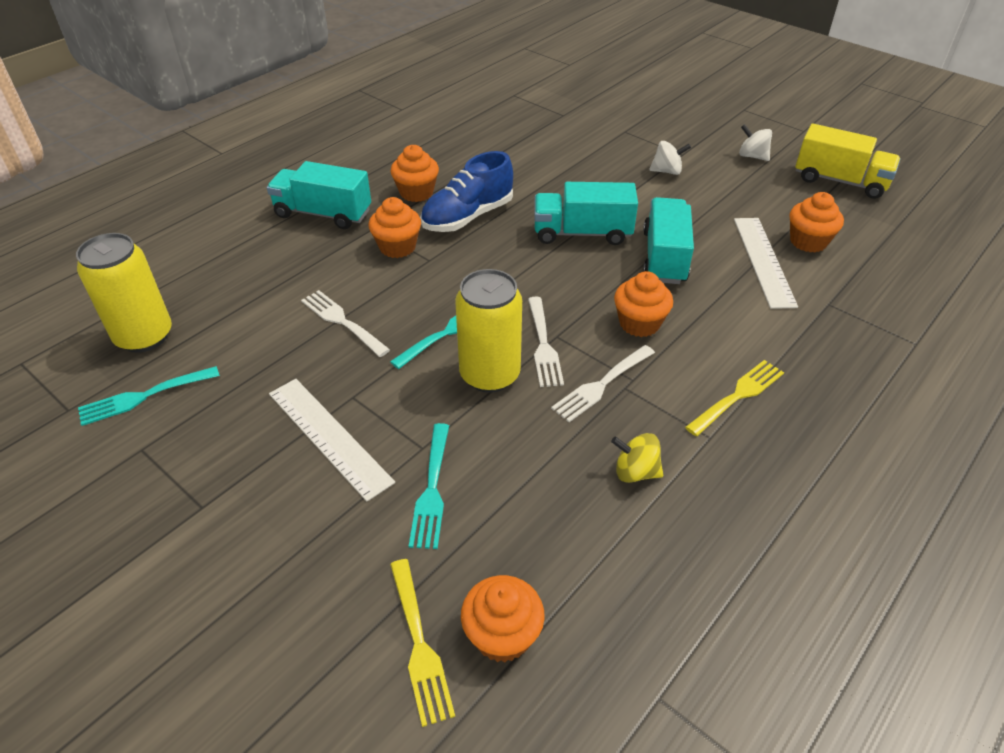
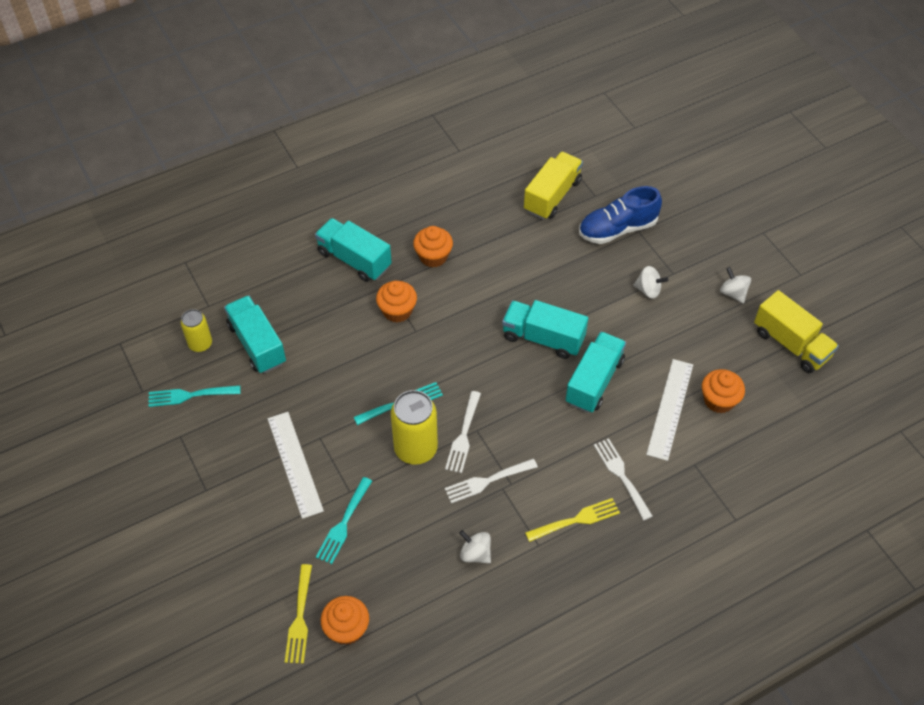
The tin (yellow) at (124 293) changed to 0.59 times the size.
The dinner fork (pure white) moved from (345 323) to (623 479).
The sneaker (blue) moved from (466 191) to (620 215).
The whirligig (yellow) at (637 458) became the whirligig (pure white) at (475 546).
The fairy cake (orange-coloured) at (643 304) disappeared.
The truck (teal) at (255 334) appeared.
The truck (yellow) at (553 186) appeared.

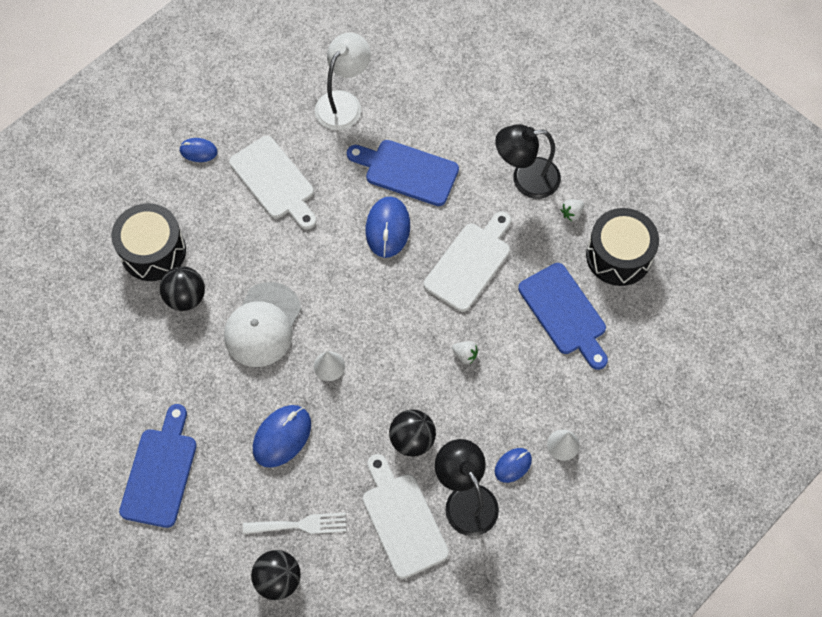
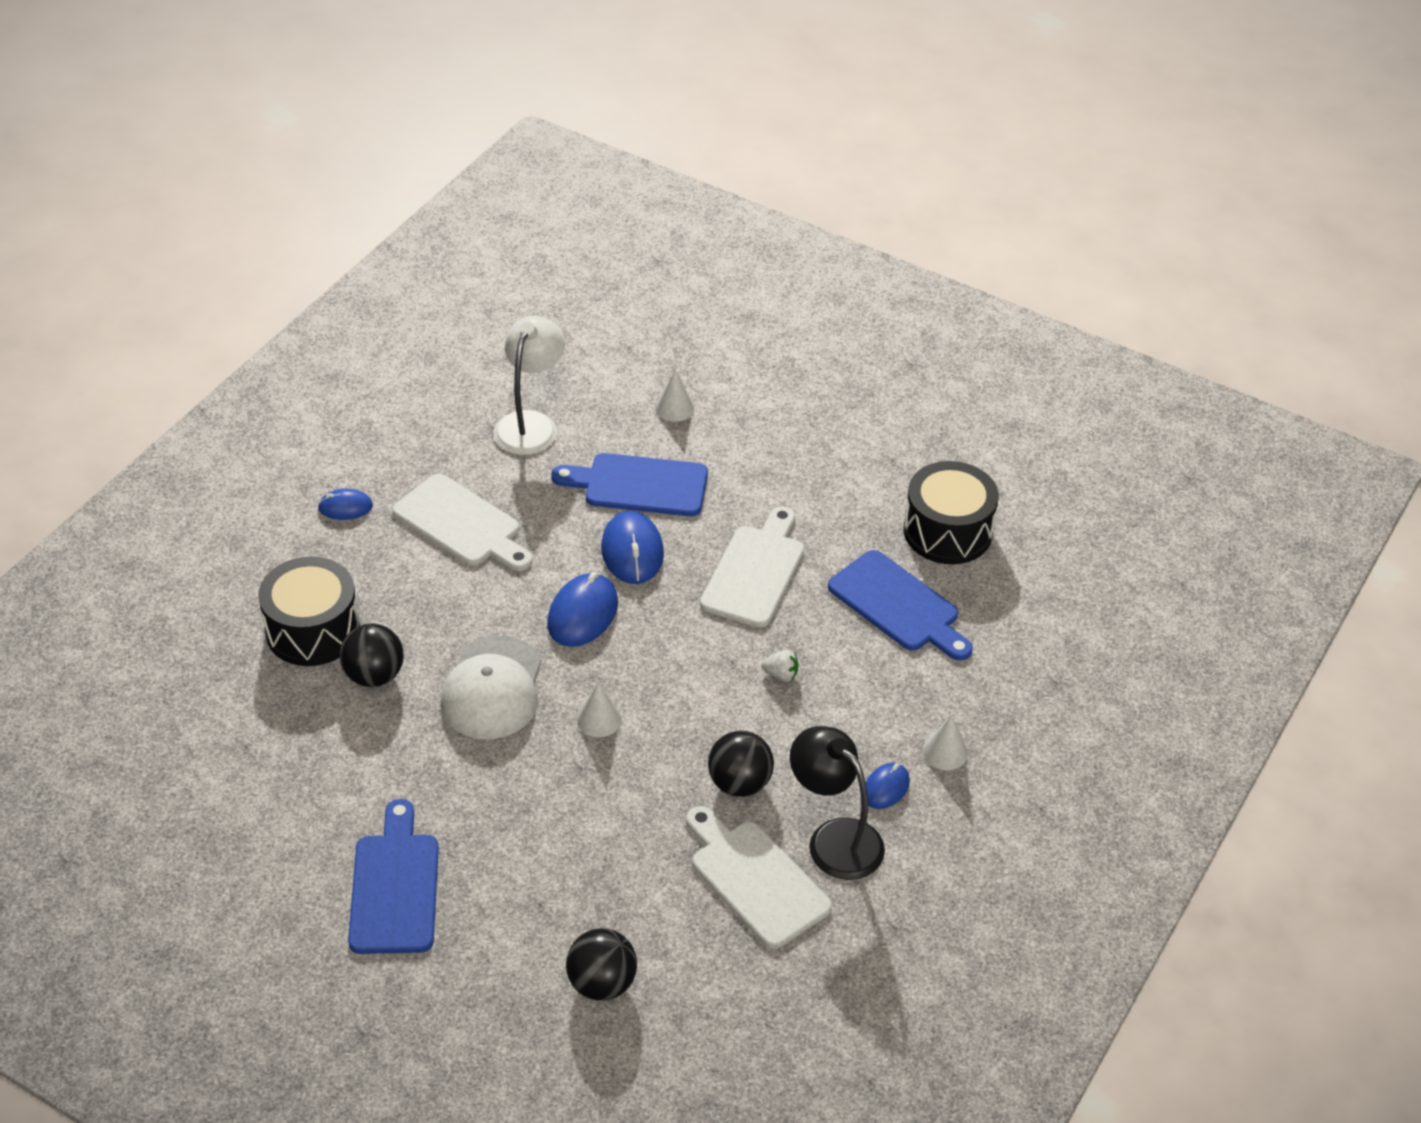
The dinner fork (pure white) at (294 523) disappeared.
The computer mouse (blue) moved from (282 436) to (582 609).
The desk lamp (ebony) at (528 161) disappeared.
The toy strawberry (pure white) at (572 210) disappeared.
The cone (pure white) at (674 395) appeared.

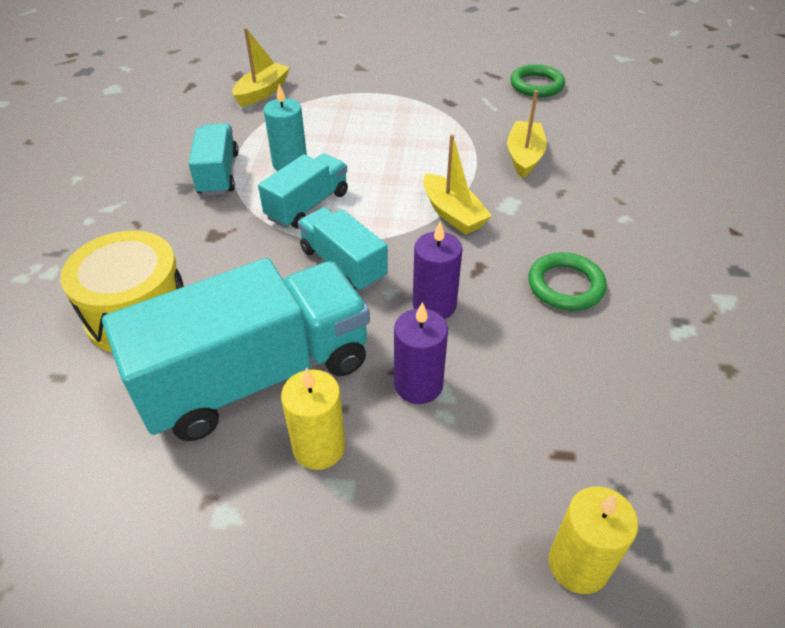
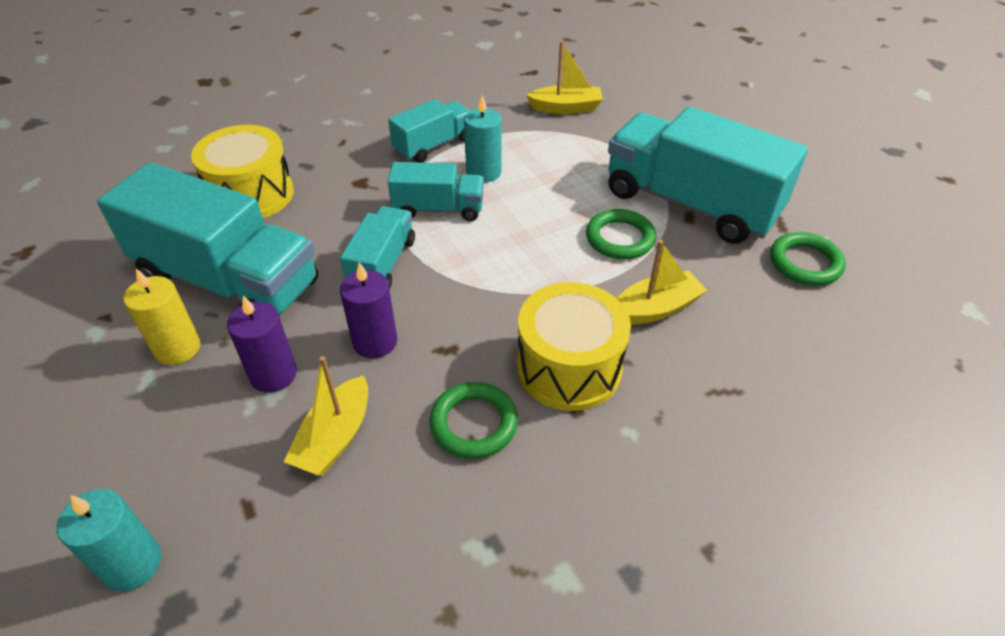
The toy boat (yellow) moved from (457 184) to (326 416).
The candle (yellow) at (593 540) became the candle (teal) at (109 540).
The snare drum (yellow) at (574 346) appeared.
The ring (leaf-green) at (621 234) appeared.
The truck (teal) at (708 175) appeared.

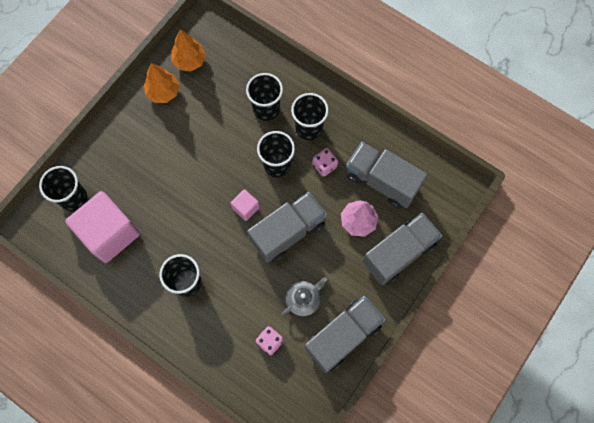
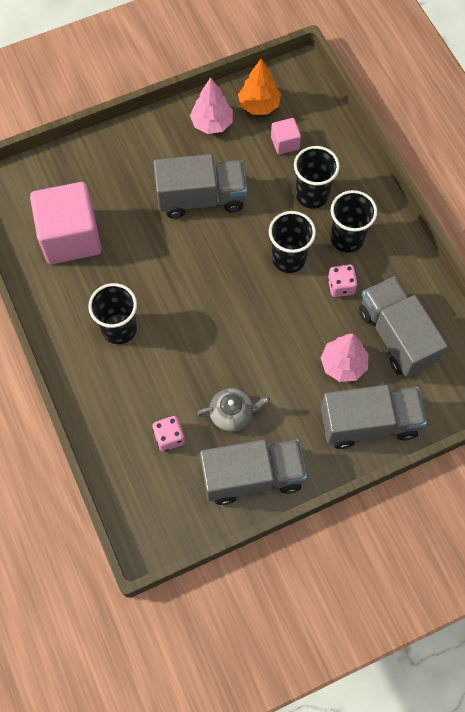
The beaker (ebony) at (63 188) disappeared.
The tree (orange-coloured) at (162 83) became the tree (rose-pink) at (211 105).
The solid cube (rose-pink) moved from (245 205) to (286 136).
The truck (grey) moved from (287 227) to (200 186).

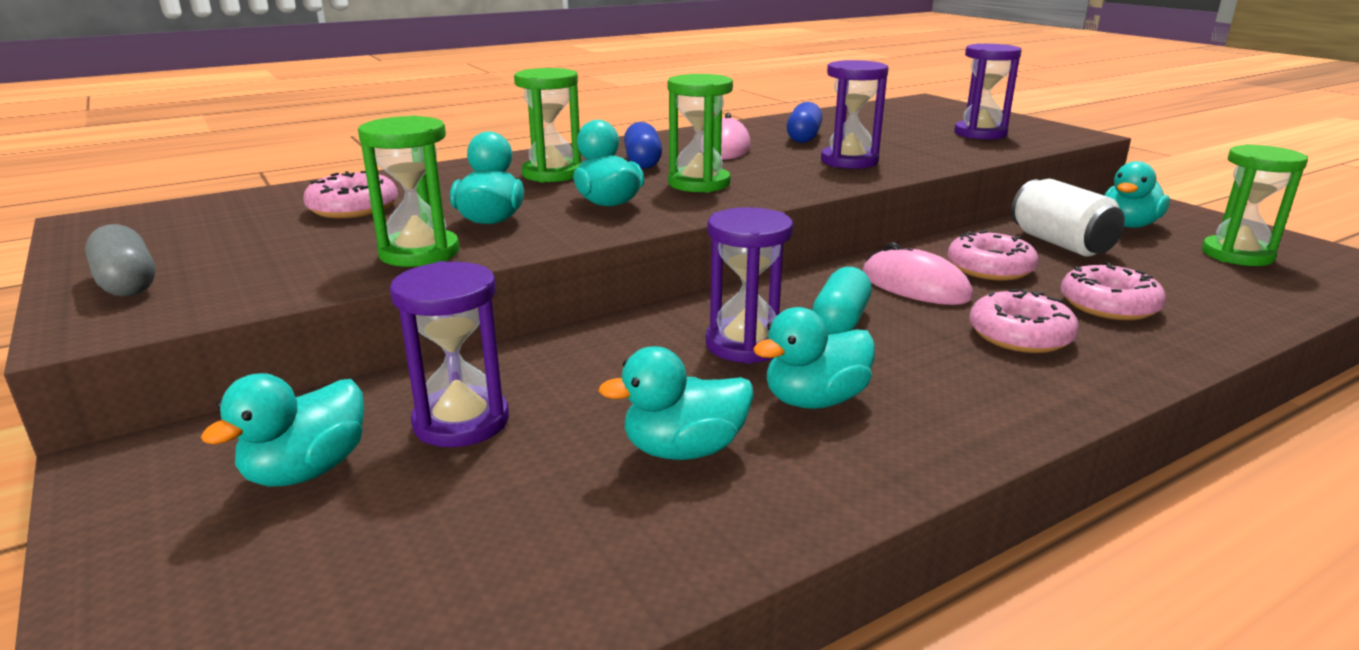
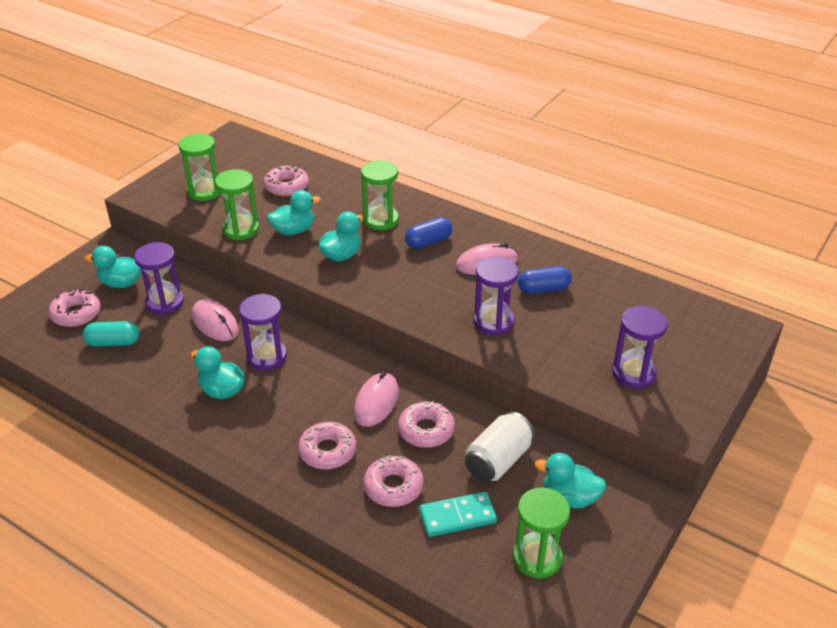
The capsule (grey) at (120 260) disappeared.
The duck (teal) at (676 403) disappeared.
The hourglass (leaf-green) moved from (700 133) to (199 167).
The capsule (teal) moved from (842 301) to (111 334).
The donut (rose-pink) at (74 308) appeared.
The computer mouse (rose-pink) at (215 320) appeared.
The domino (teal) at (458 514) appeared.

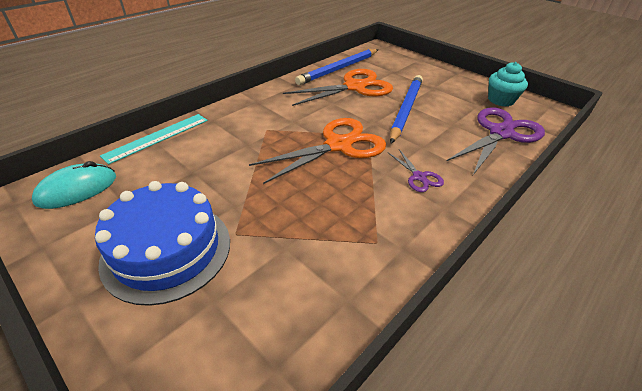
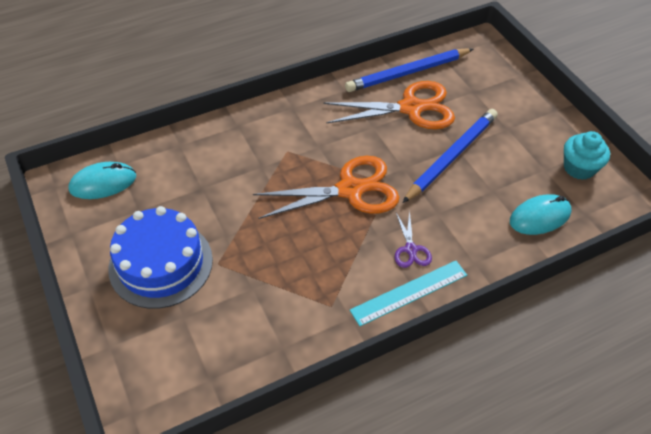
The ruler (teal) moved from (154 139) to (408 293).
The shears (purple) at (496 141) was replaced by the computer mouse (teal) at (540 214).

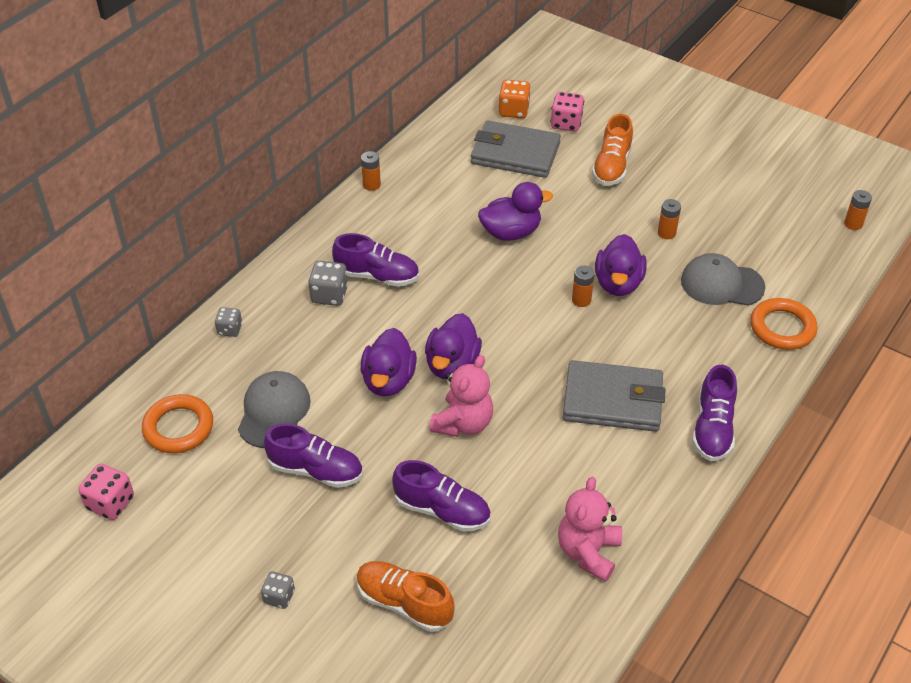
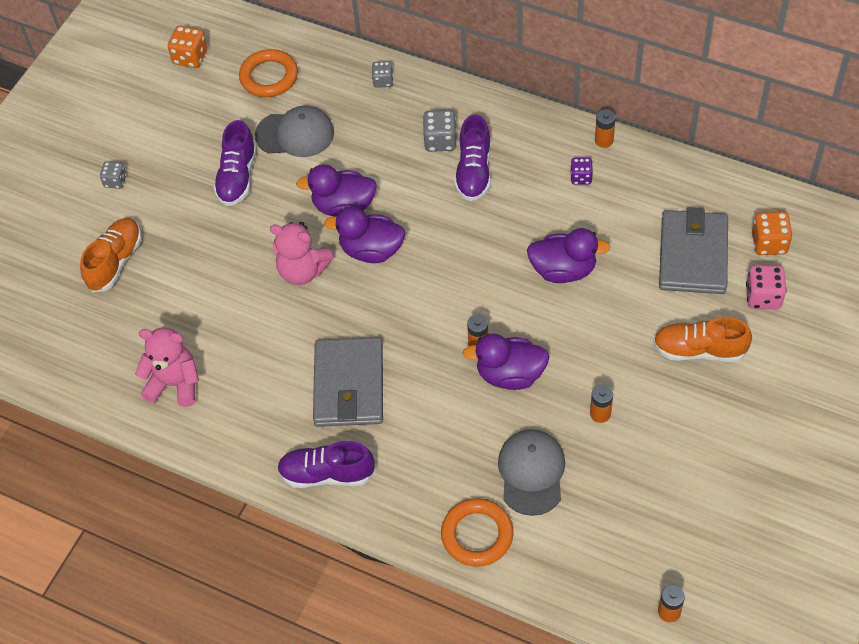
The die (rose-pink) at (106 492) became the die (orange-coloured) at (187 46).
The sneaker (purple) at (441 496) disappeared.
The duck (purple) at (515 211) turned 60 degrees counterclockwise.
The die (purple) at (581 171) appeared.

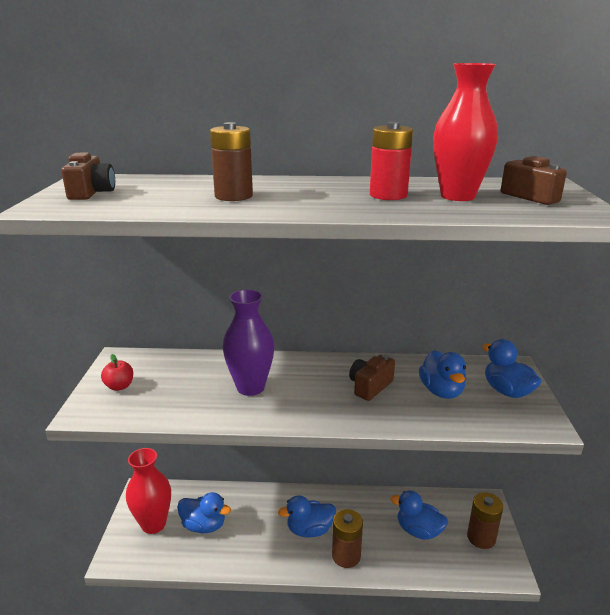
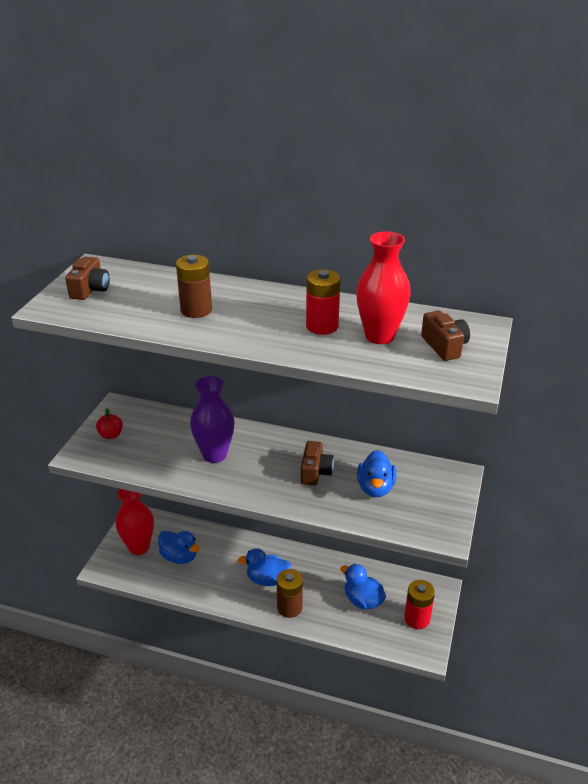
The camera (dark brown) at (372 377) turned 135 degrees clockwise.
The AA battery (dark brown) at (485 520) became the AA battery (crimson) at (419 604).
The duck (blue) at (512 368) disappeared.

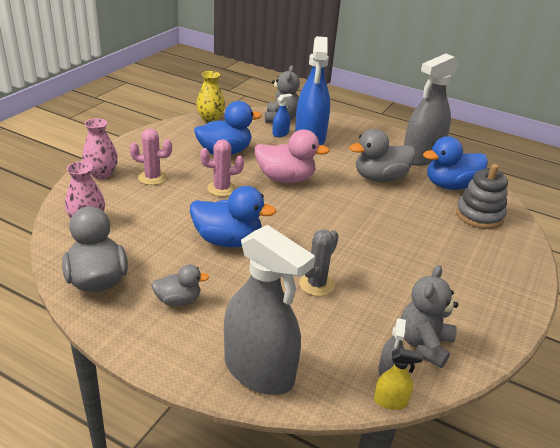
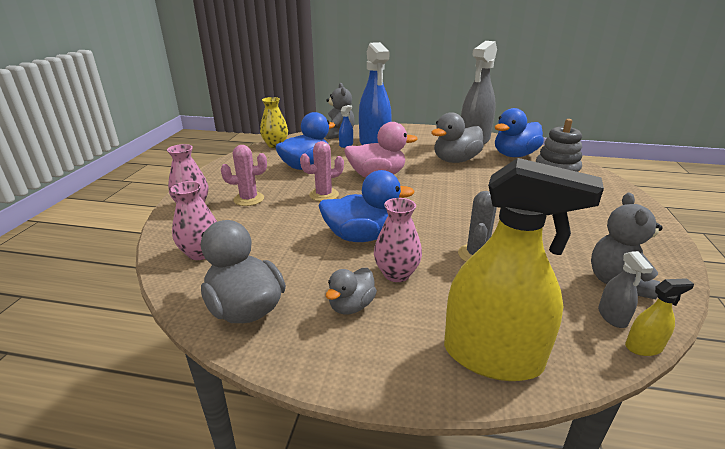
The duck (grey) at (180 285) turned 150 degrees clockwise.
The spray cleaner (grey) at (269 310) became the spray cleaner (yellow) at (524 269).
The vase (rose-pink) at (398 240) appeared.

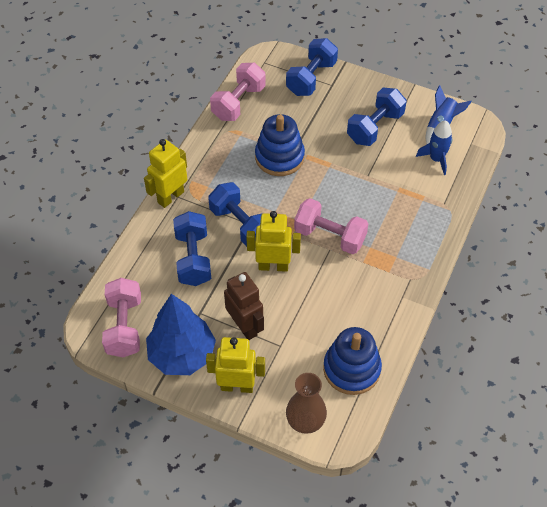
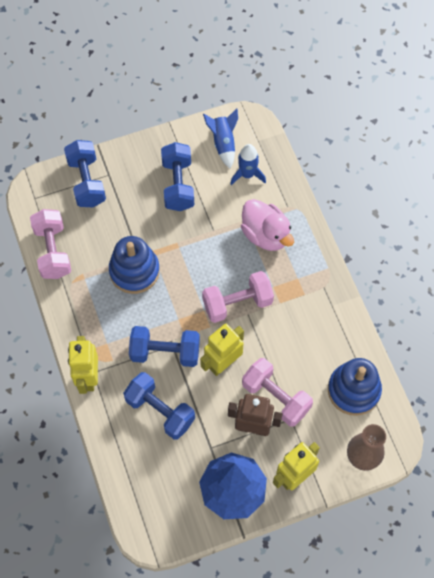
The hand weight (rose-pink) moved from (121 317) to (277 392).
The duck (rose-pink) at (267 225) appeared.

